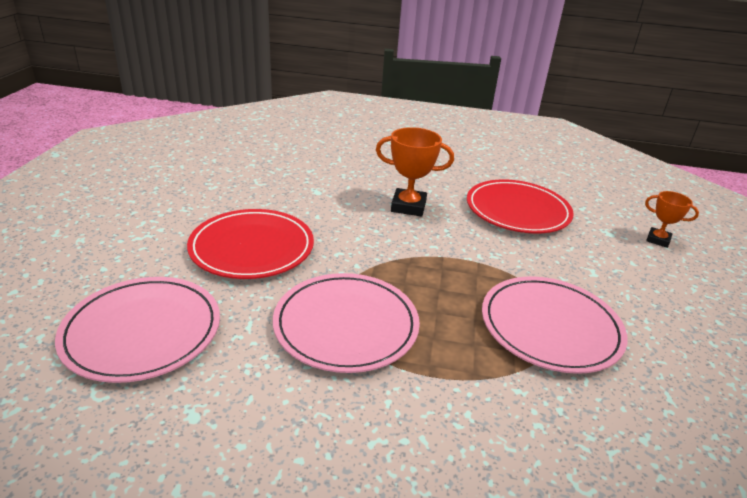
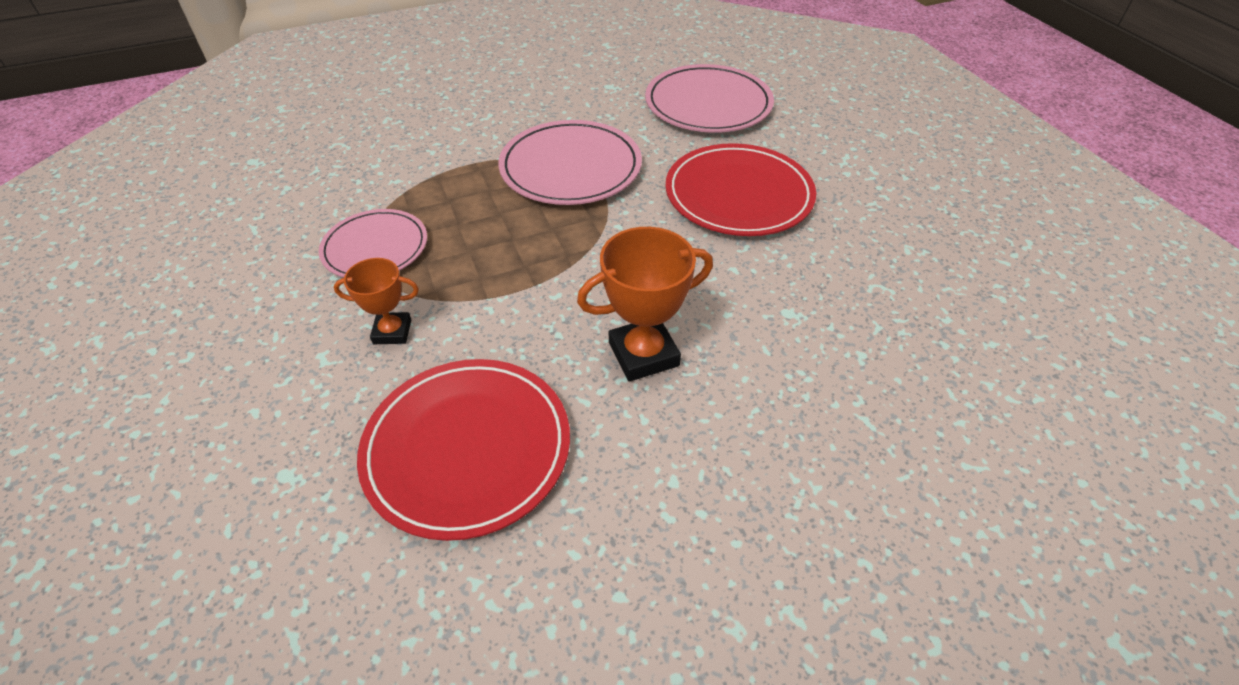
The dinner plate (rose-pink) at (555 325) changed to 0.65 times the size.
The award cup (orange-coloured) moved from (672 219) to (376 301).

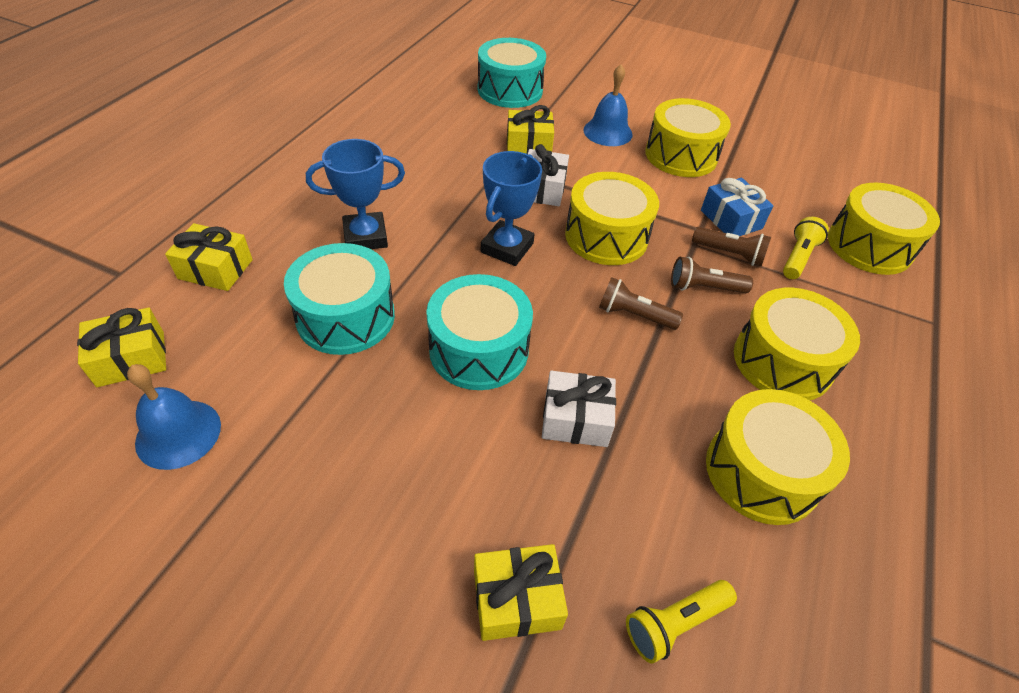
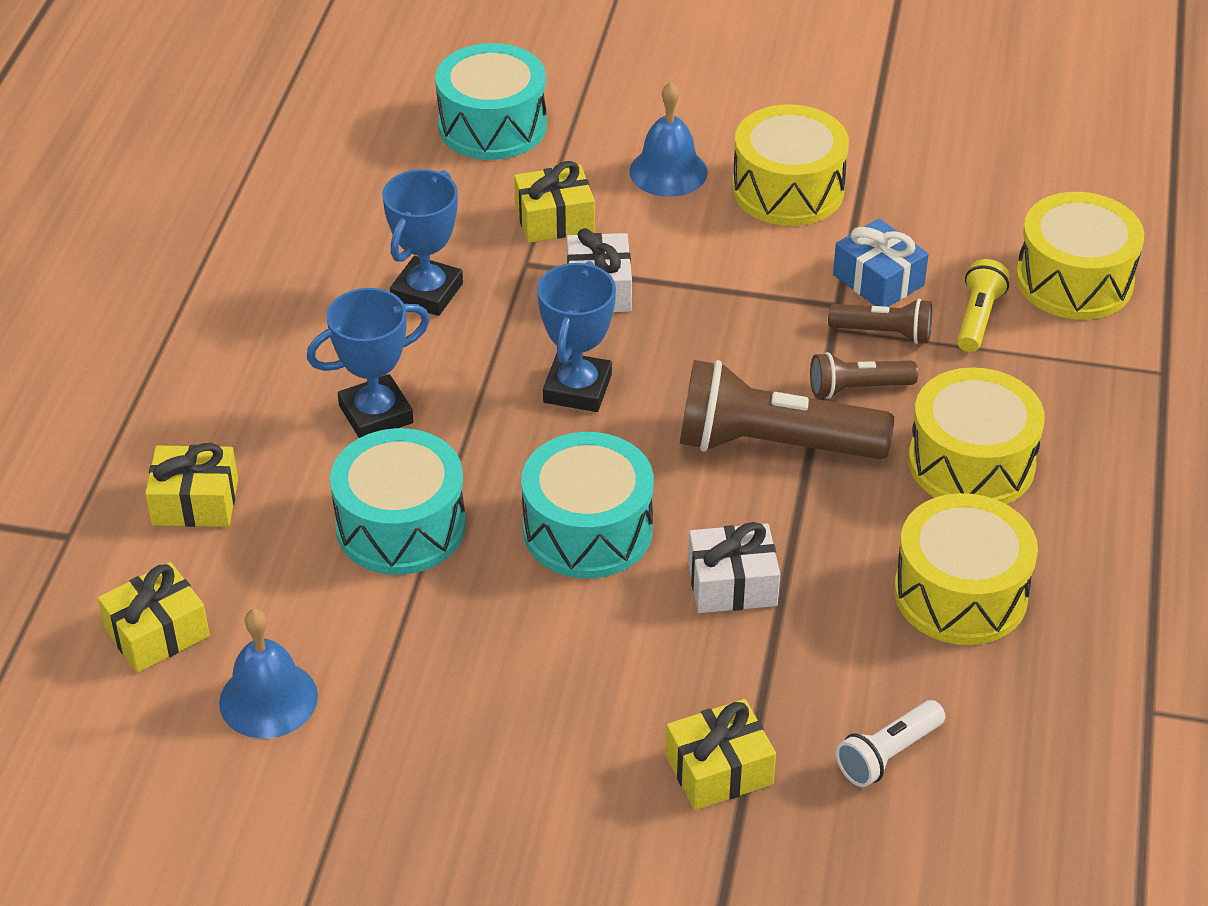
The snare drum (yellow) at (612 218) disappeared.
The pocket torch (dark brown) at (641 303) changed to 1.94 times the size.
The pocket torch (yellow) at (681 622) became the pocket torch (pure white) at (890 743).
The award cup (blue) at (422 242) appeared.

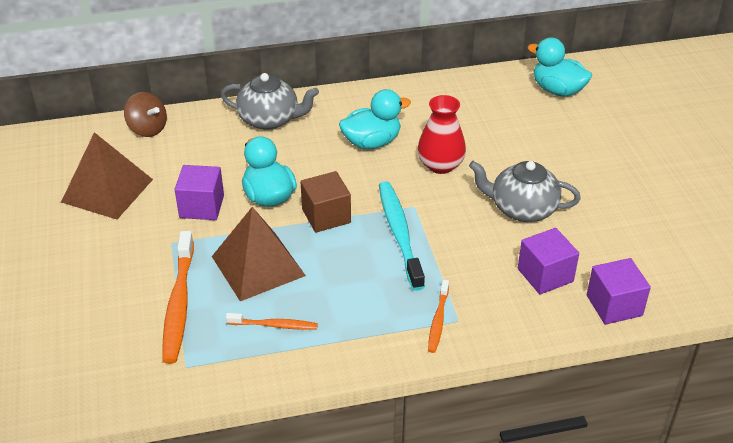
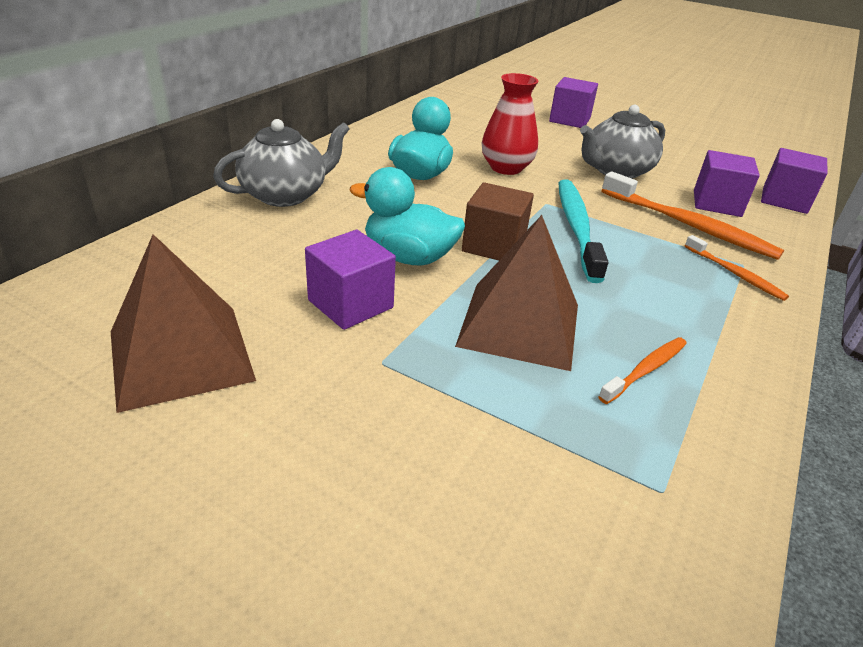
The whirligig (dark brown) at (145 114) disappeared.
The dental brush (orange-coloured) moved from (178 297) to (692 215).
The dental brush (teal) at (402 236) turned 60 degrees clockwise.
The duck (teal) at (559 67) disappeared.
The solid cube (purple) at (573 102) appeared.

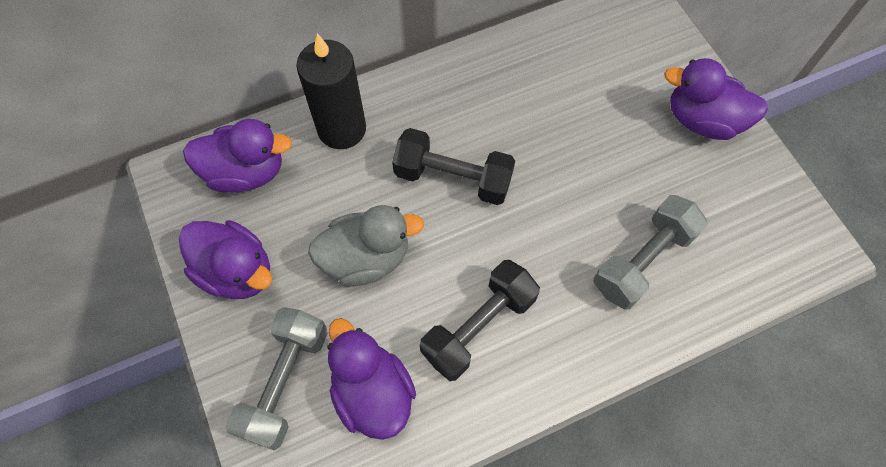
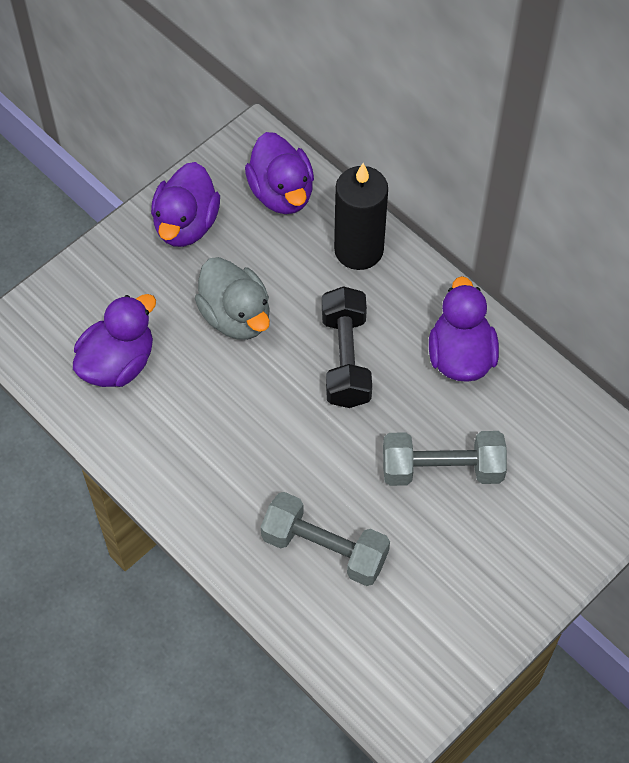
The hand weight (grey) moved from (276 378) to (445 458).
The hand weight (ebony) at (480 320) disappeared.
The duck (purple) moved from (716 99) to (464 329).

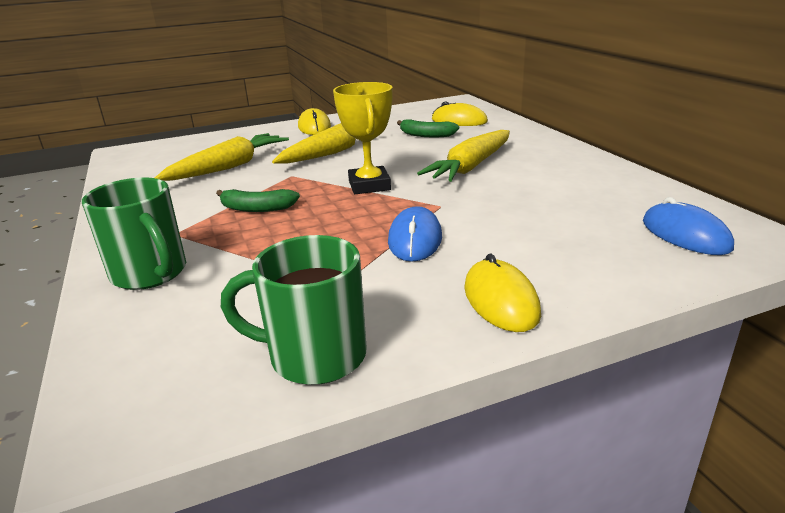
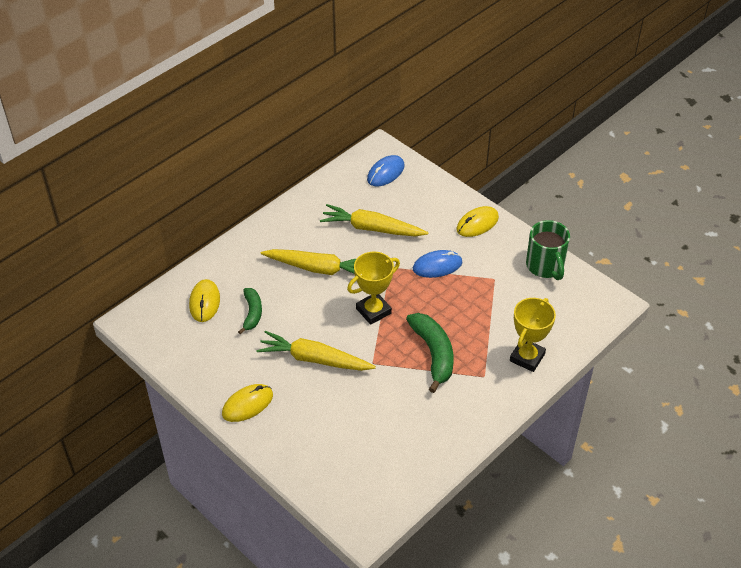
The tea mug (leaf-green) at (134 233) was replaced by the award cup (yellow) at (533 335).
The carrot (yellow) moved from (222 157) to (374 220).
The banana (leaf-green) at (258 200) changed to 1.62 times the size.

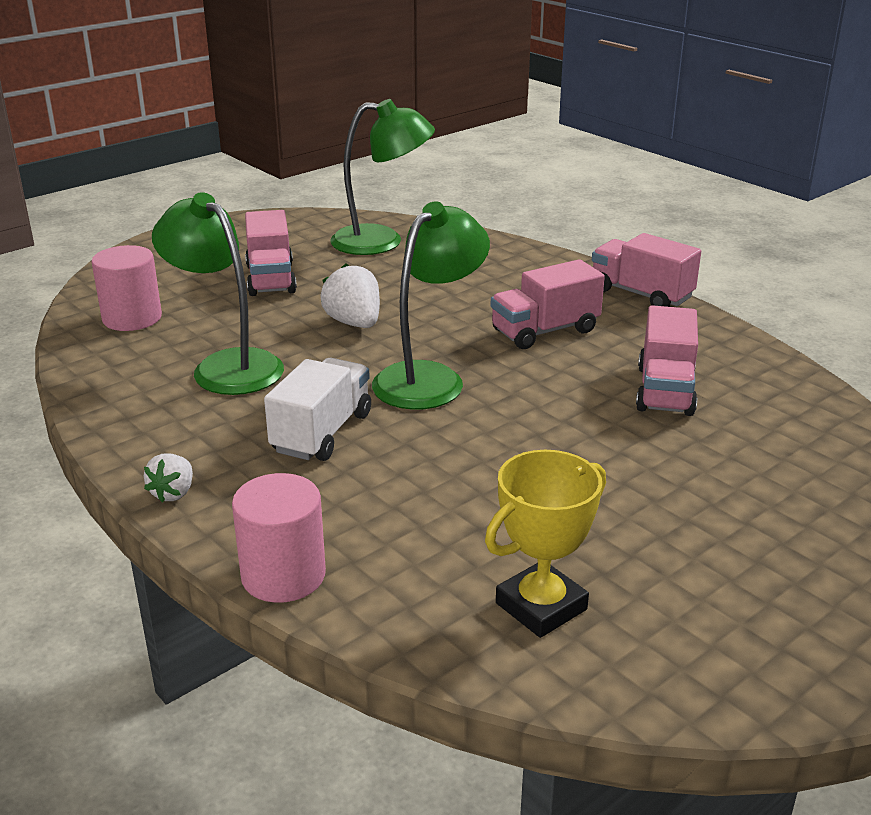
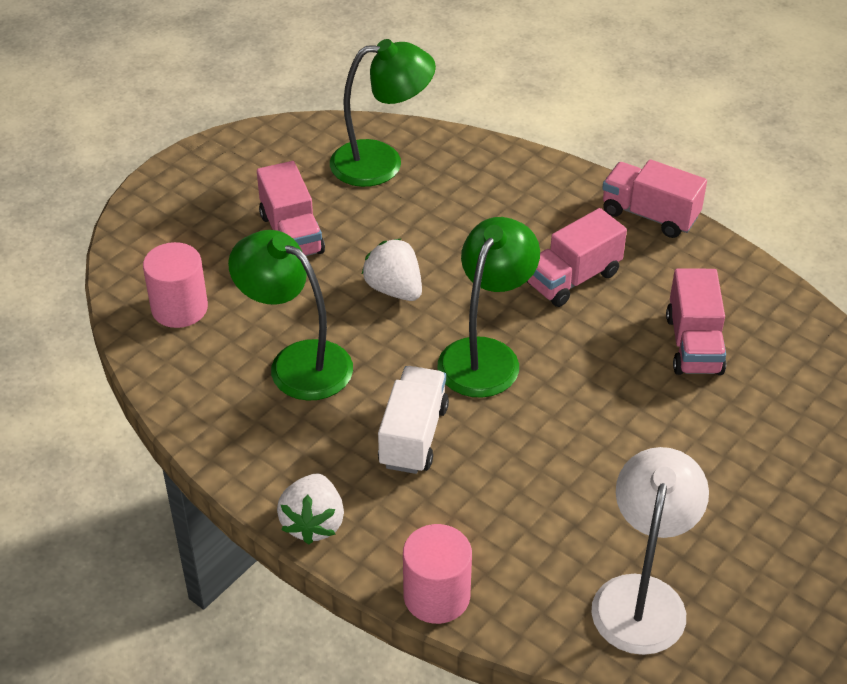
The toy strawberry (pure white) at (168 478) changed to 1.60 times the size.
The award cup (yellow) at (545 544) was replaced by the desk lamp (pure white) at (650 551).

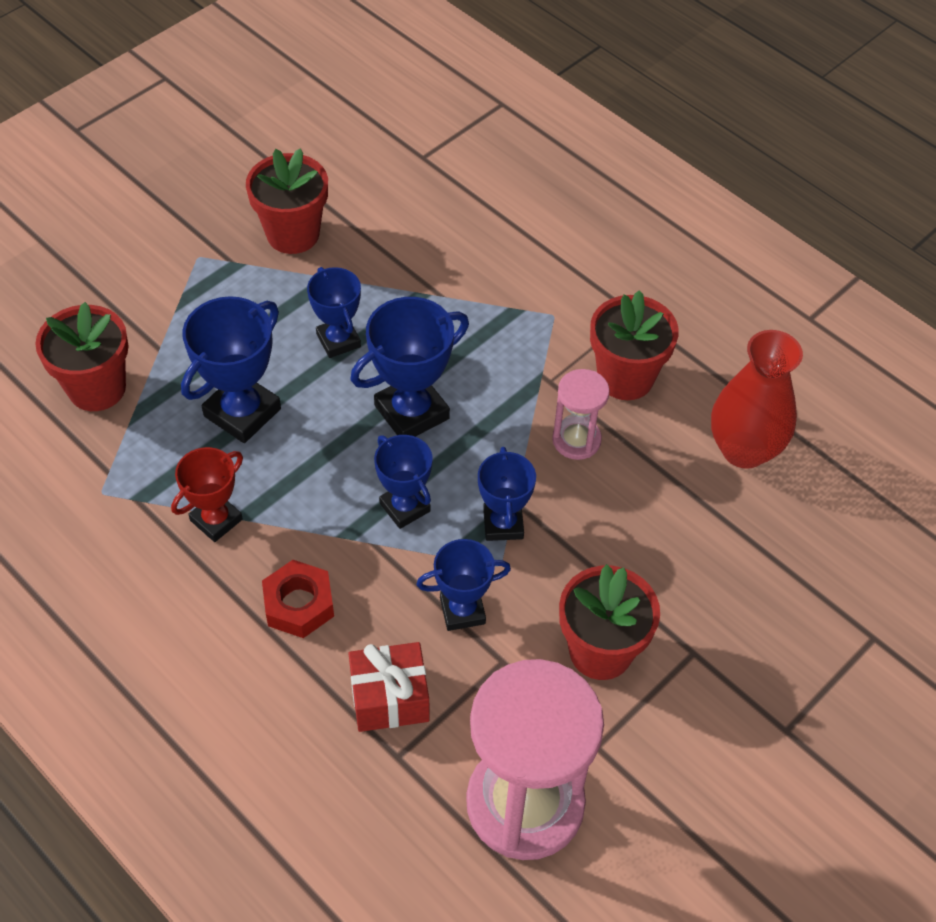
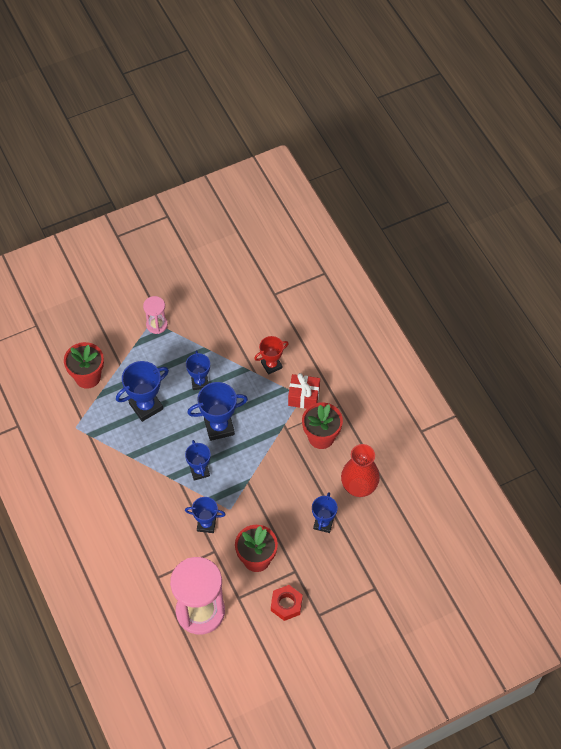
The award cup (crimson) moved from (207 494) to (271 355).
The potted plant (crimson) at (287 201) disappeared.
The nut (crimson) moved from (298 599) to (287 603).
The wrapped gift (crimson) moved from (389 687) to (304 391).
The award cup (blue) moved from (507 494) to (325 512).
The hourglass (rose-pink) moved from (581 414) to (155 315).

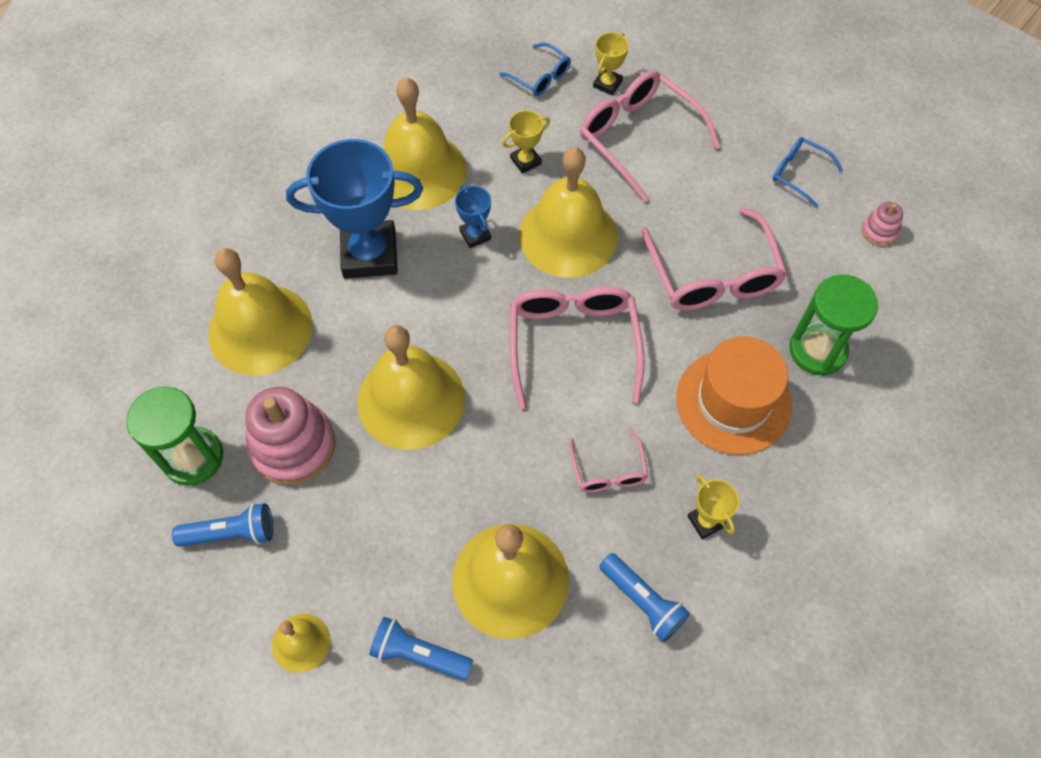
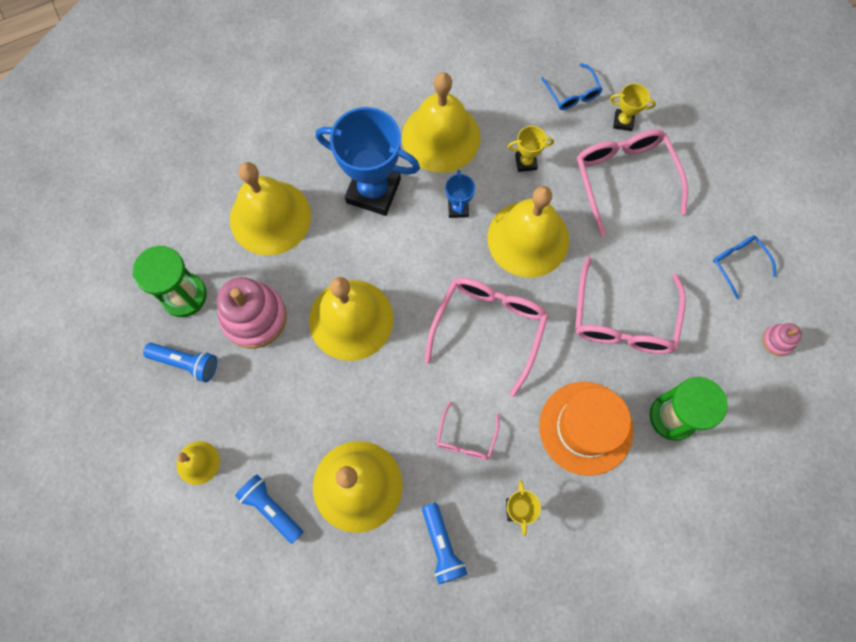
The award cup (yellow) at (611 63) turned 45 degrees clockwise.

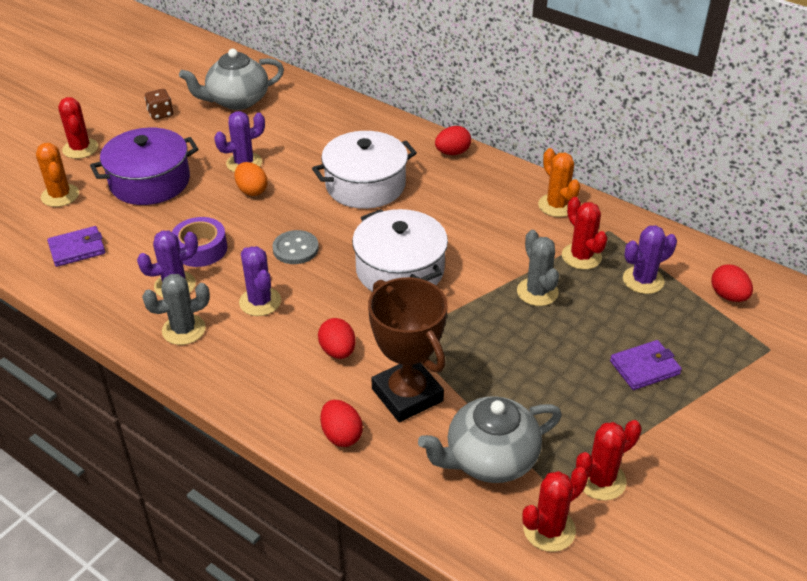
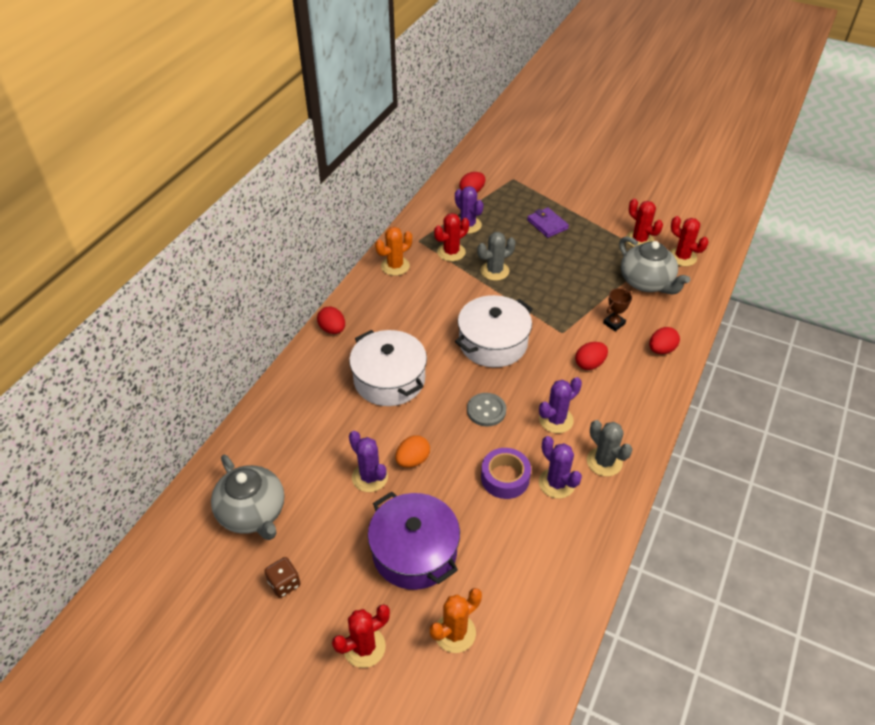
The card wallet (purple) at (76 246) disappeared.
The award cup (dark brown) at (408 349) changed to 0.45 times the size.

